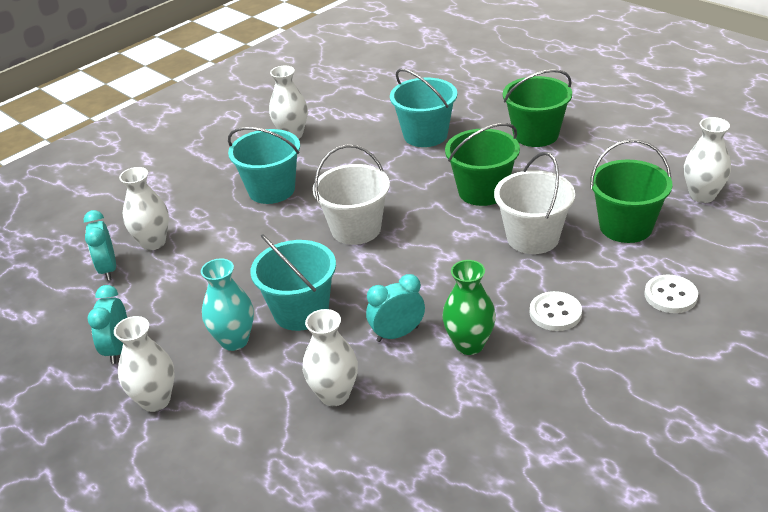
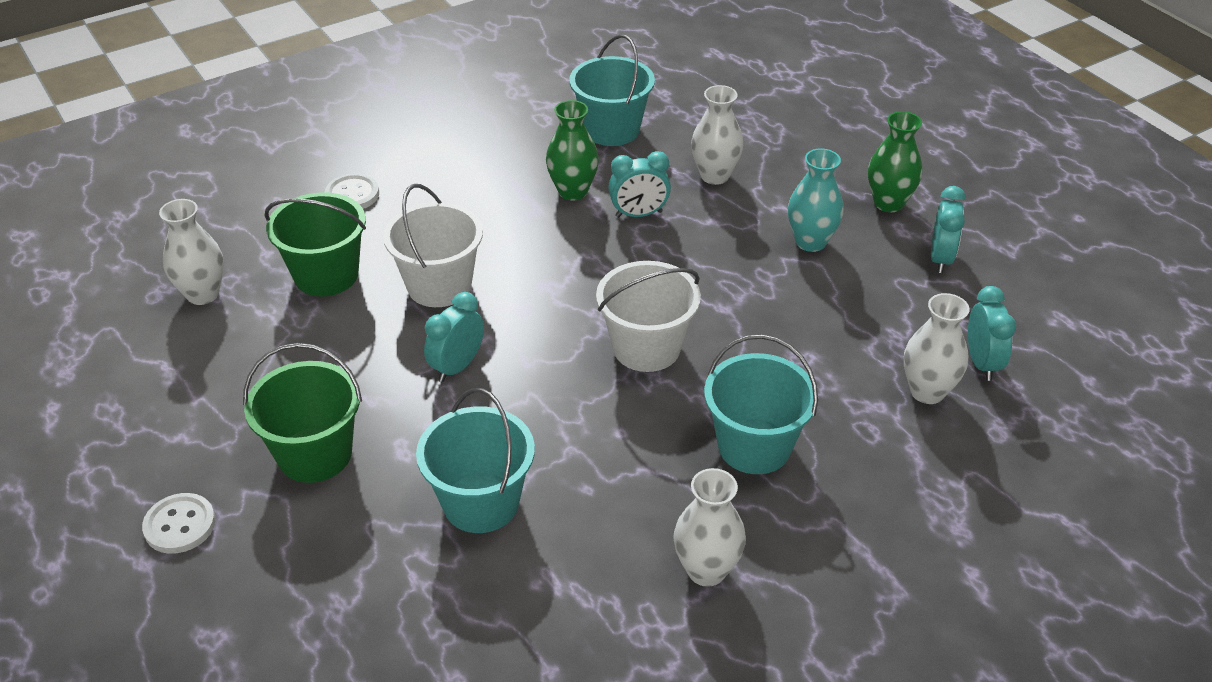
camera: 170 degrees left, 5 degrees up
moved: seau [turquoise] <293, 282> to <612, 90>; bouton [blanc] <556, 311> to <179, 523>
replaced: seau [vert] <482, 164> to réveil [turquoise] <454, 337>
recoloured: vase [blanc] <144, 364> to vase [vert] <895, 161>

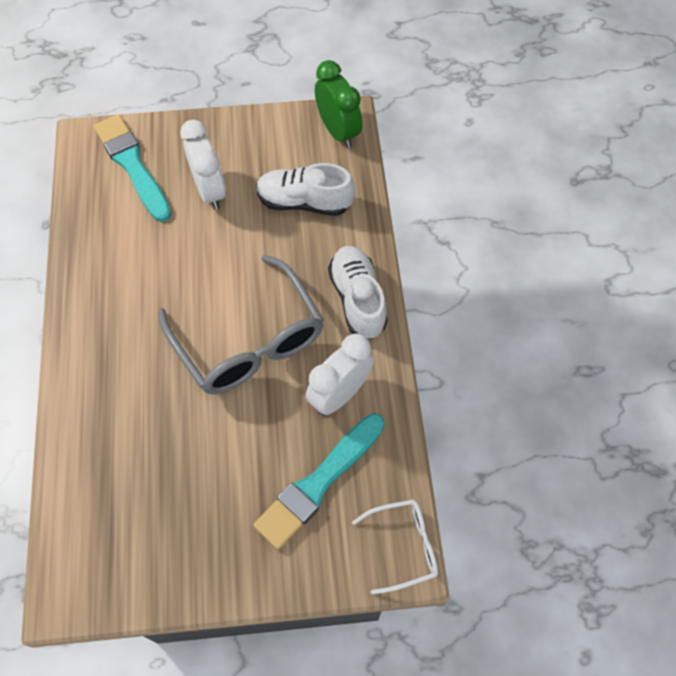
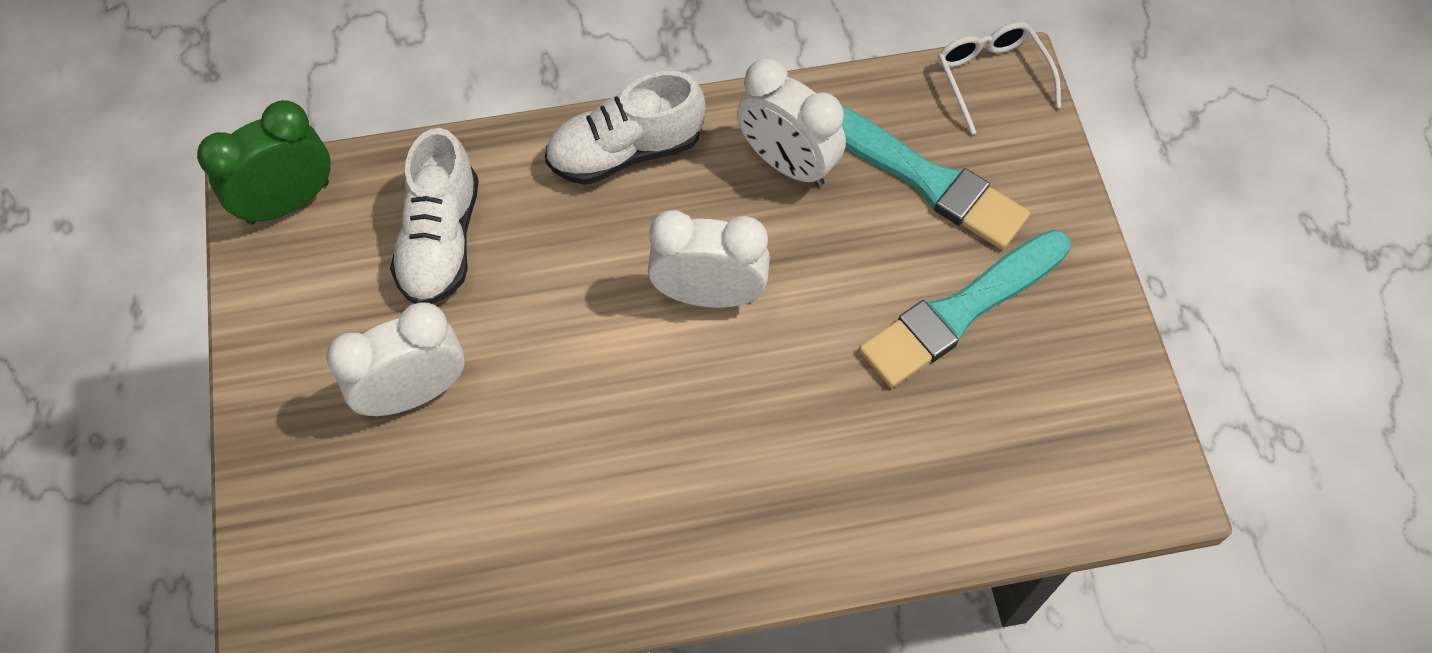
camera: 95 degrees left, 0 degrees up
moved: pinceau [turquoise] <132, 168> to <965, 309>
replaced: lunettes [gris] <241, 324> to réveil [blanc] <709, 259>

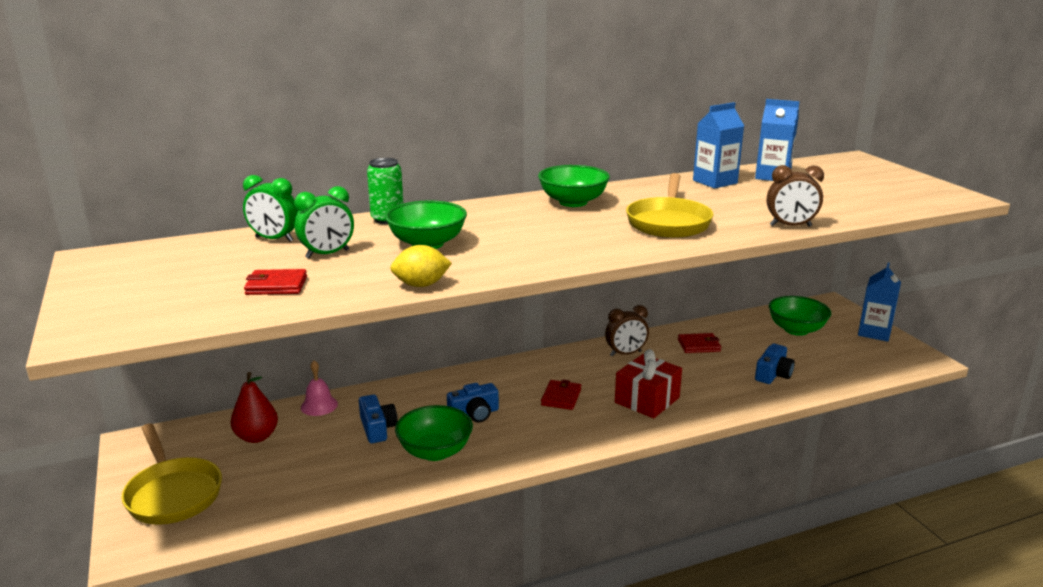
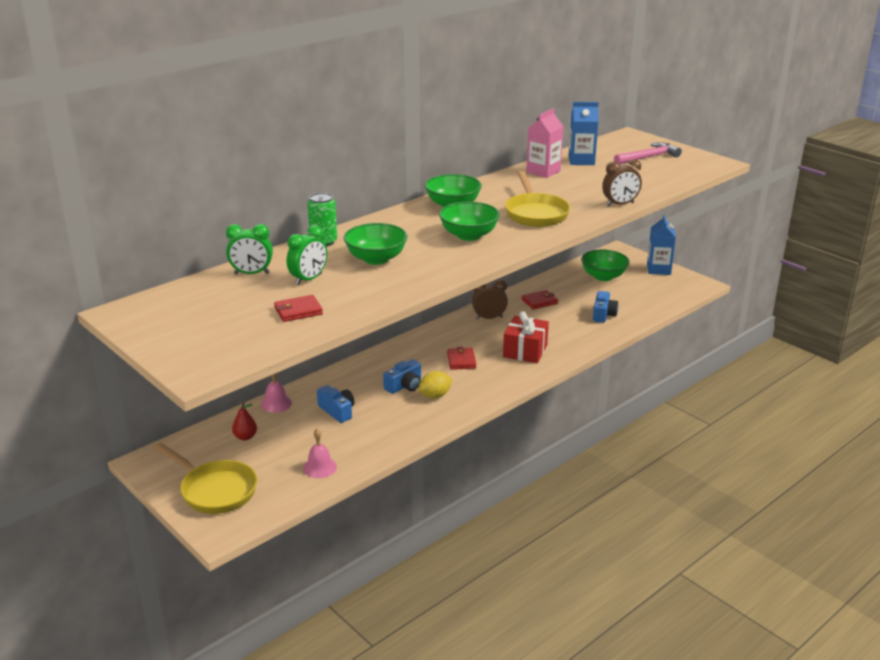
camera: 20 degrees left, 5 degrees up
added: marteau [rose] <648, 153>; cloche [rose] <320, 453>
moved: citron [jaune] <421, 266> to <435, 384>; bol [vert] <434, 433> to <469, 221>
recoloured: brique de lait [bleu] <718, 145> to brique de lait [rose] <545, 143>
turned: réveil [marron] <627, 331> = <490, 299> 150 degrees counterclockwise
resized: poire [rouge] <254, 407> = <244, 421> x0.66

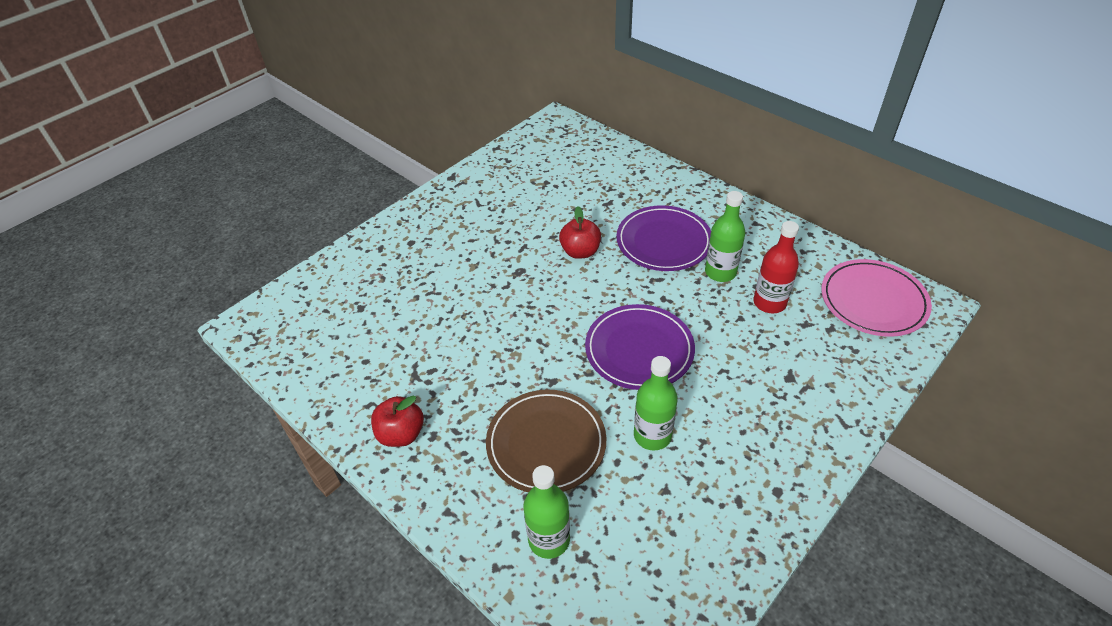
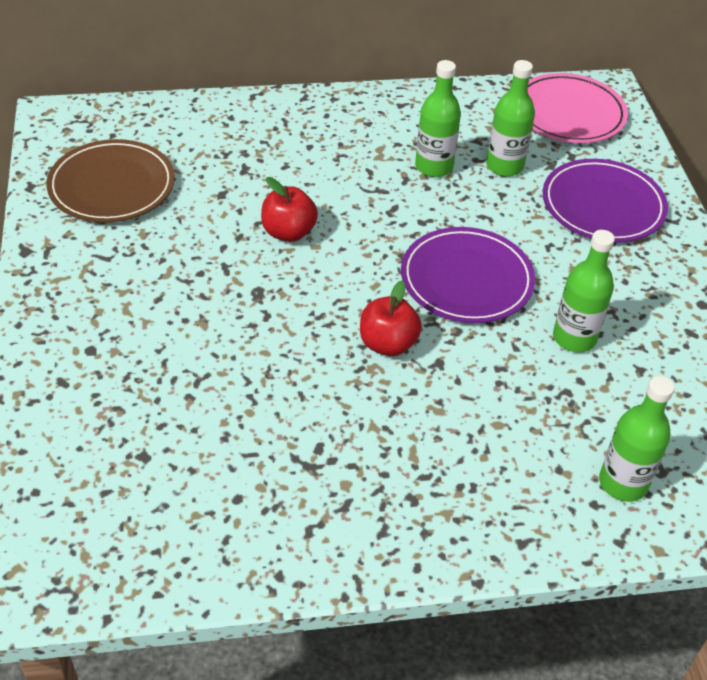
camera: 55 degrees left, 0 degrees up
moved: assiette [violet] <663, 238> to <605, 200>; assiette [marron] <546, 441> to <110, 180>; pomme [rouge] <397, 421> to <391, 318>
recoloured: bouteille [rouge] <776, 267> to bouteille [vert] <510, 118>

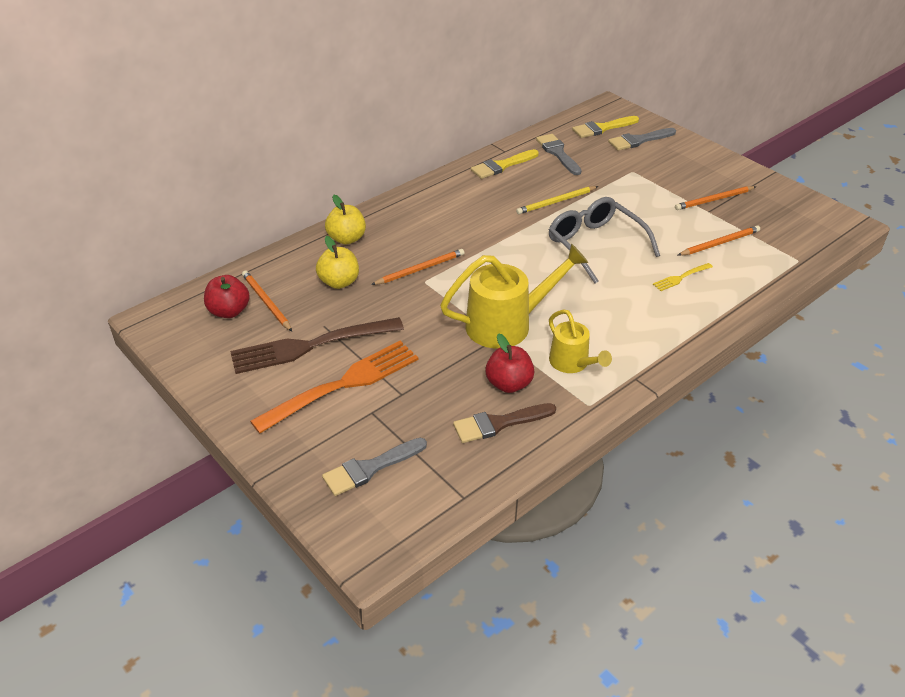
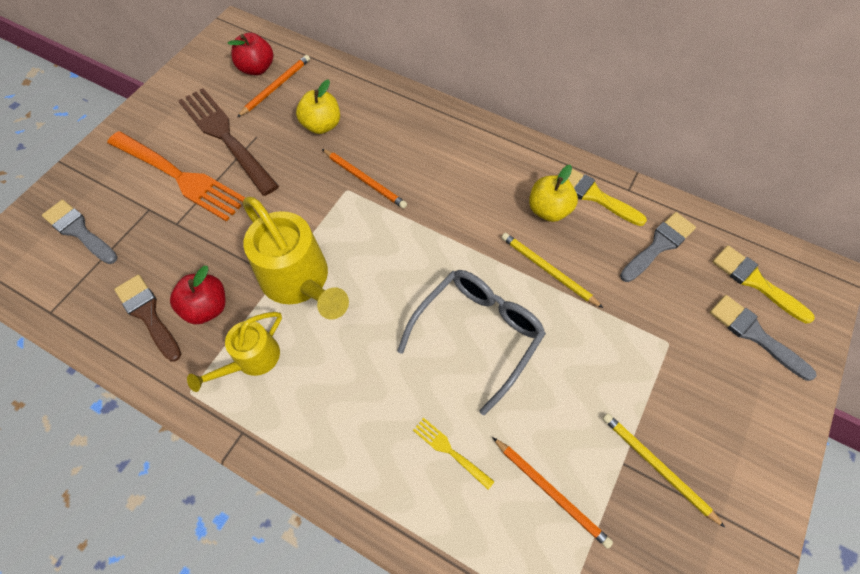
camera: 70 degrees right, 20 degrees up
moved: pomme [jaune] <345, 220> to <553, 193>
recoloured: crayon [orange] <715, 198> to crayon [jaune] <664, 470>

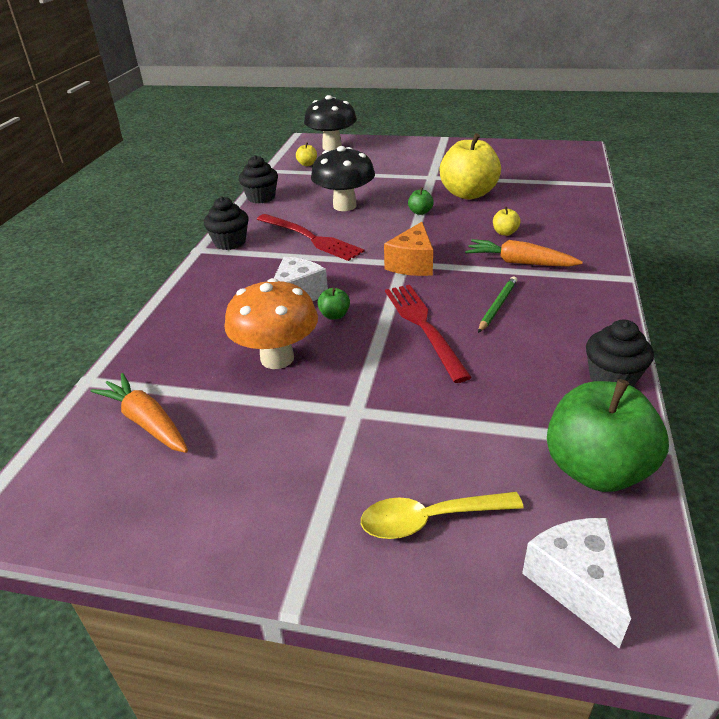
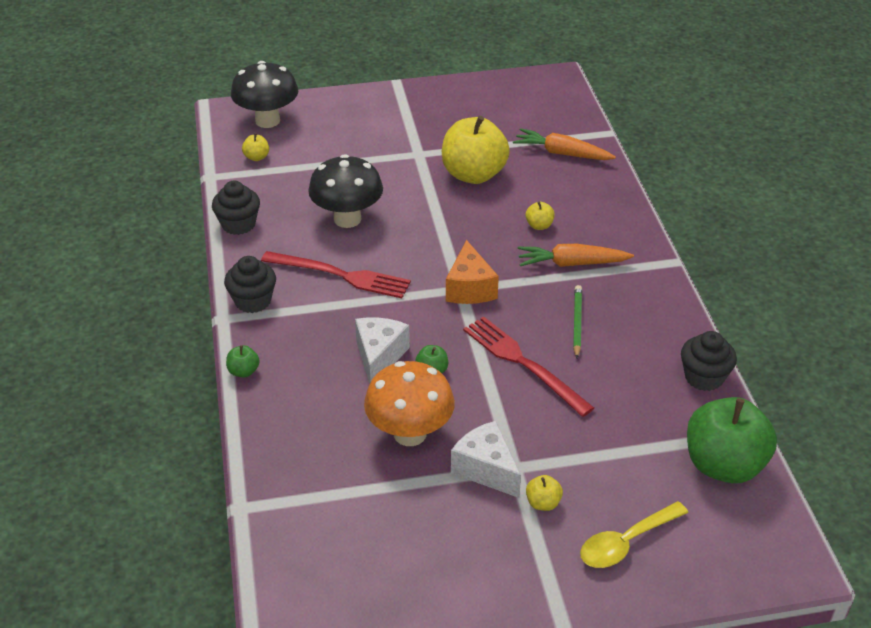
camera: 25 degrees left, 5 degrees up
added: pomme [jaune] <544, 493>
moved: pomme [vert] <421, 201> to <243, 361>; carotte [orange] <139, 413> to <564, 144>; fromage [blanc] <576, 583> to <486, 459>

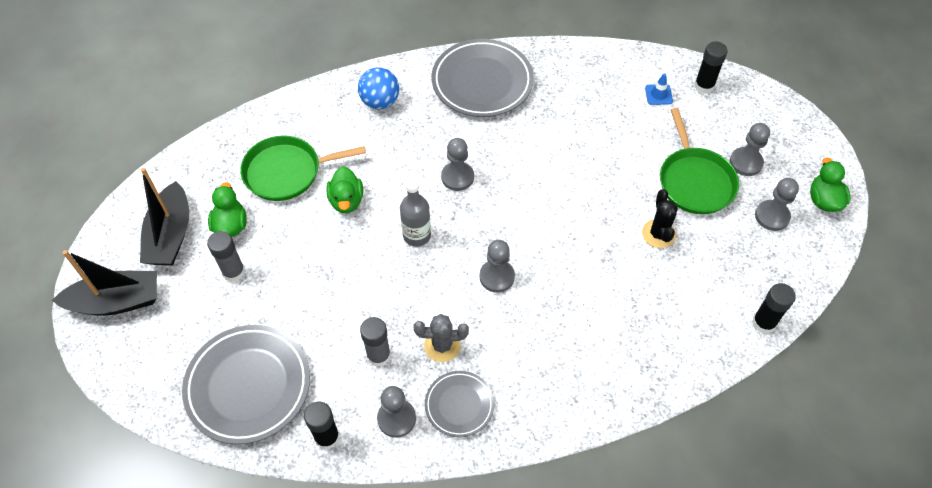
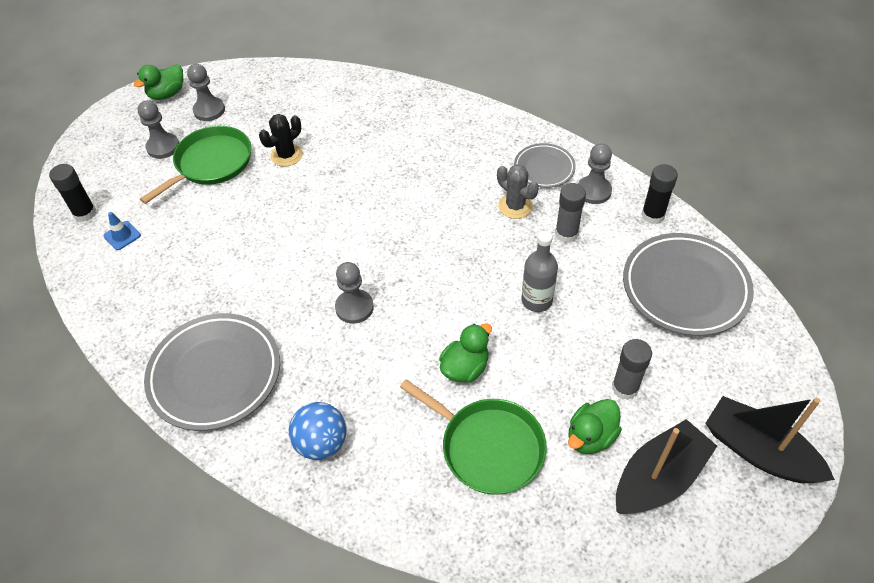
camera: 130 degrees left, 5 degrees down
removed: pion [gris] <497, 266>; bâton de colle [noir] <774, 308>
moved: bouteille [gris] <415, 213> to <539, 271>

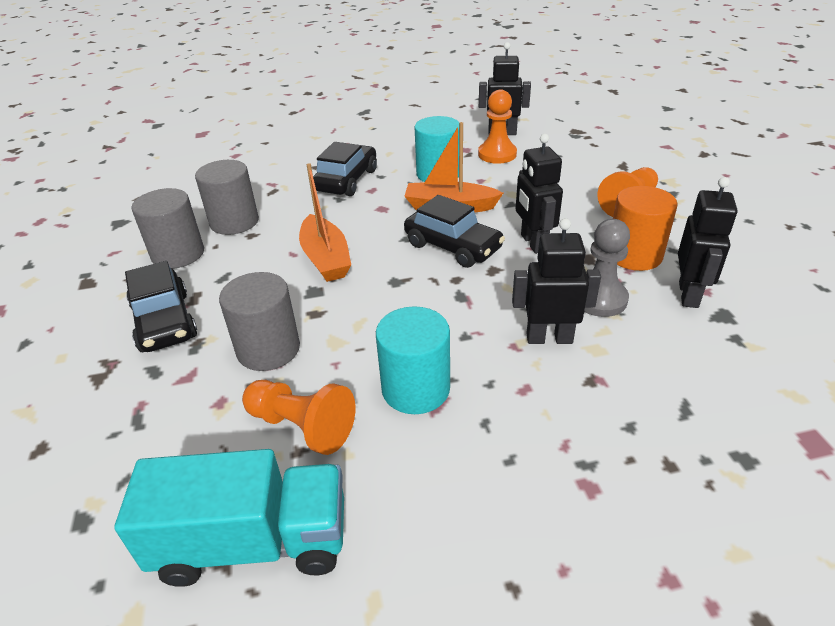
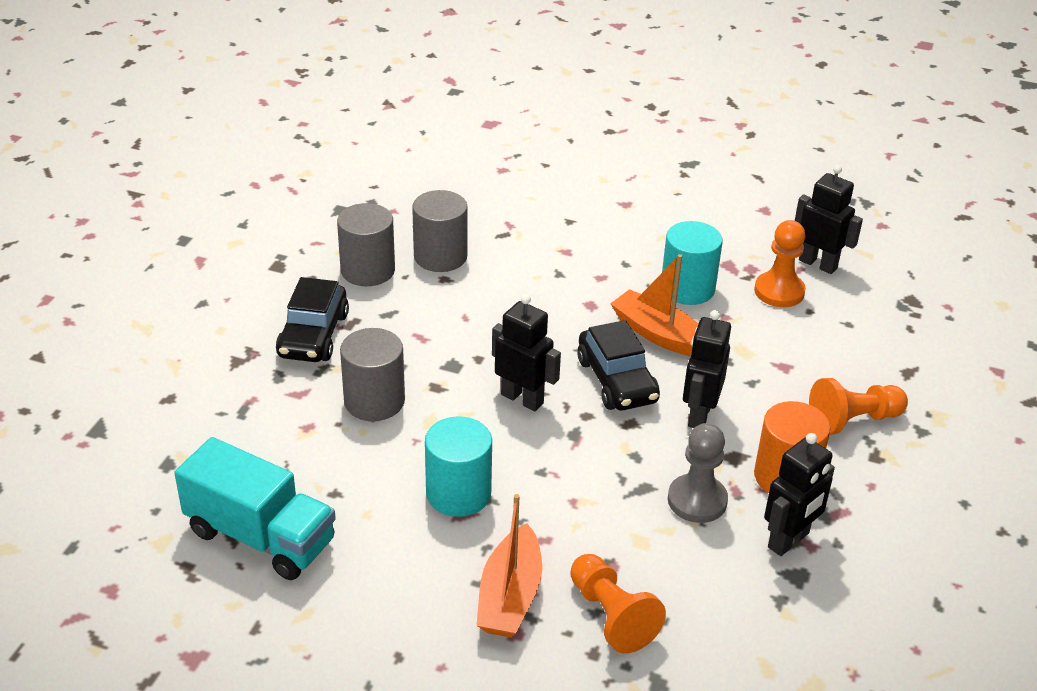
camera: 30 degrees right, 0 degrees up
removed: voiture [noir] <345, 169>
moved: bateau [orange] <325, 222> to <509, 566>; robot [noir] <556, 281> to <526, 352>; pion [orange] <299, 417> to <618, 604>

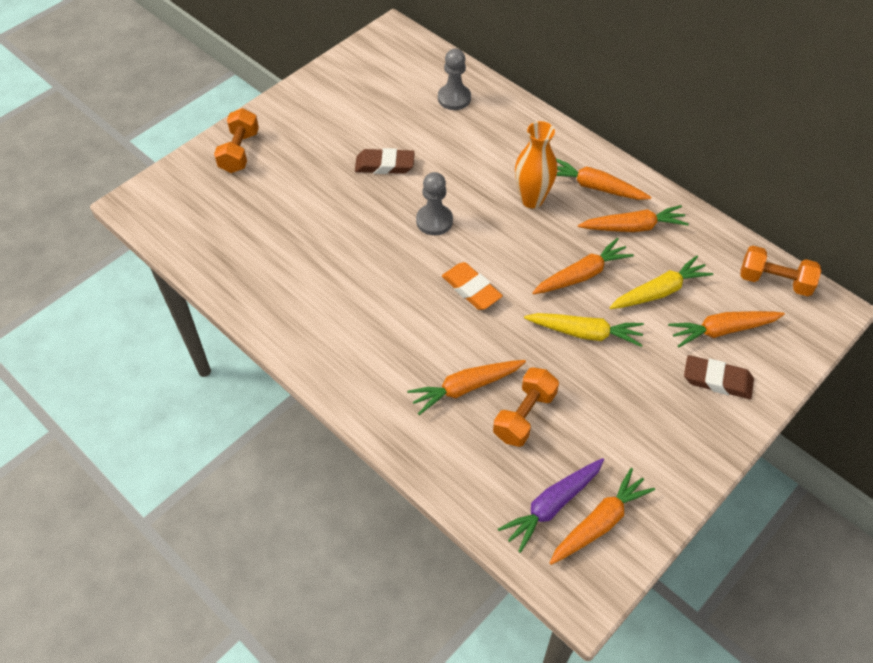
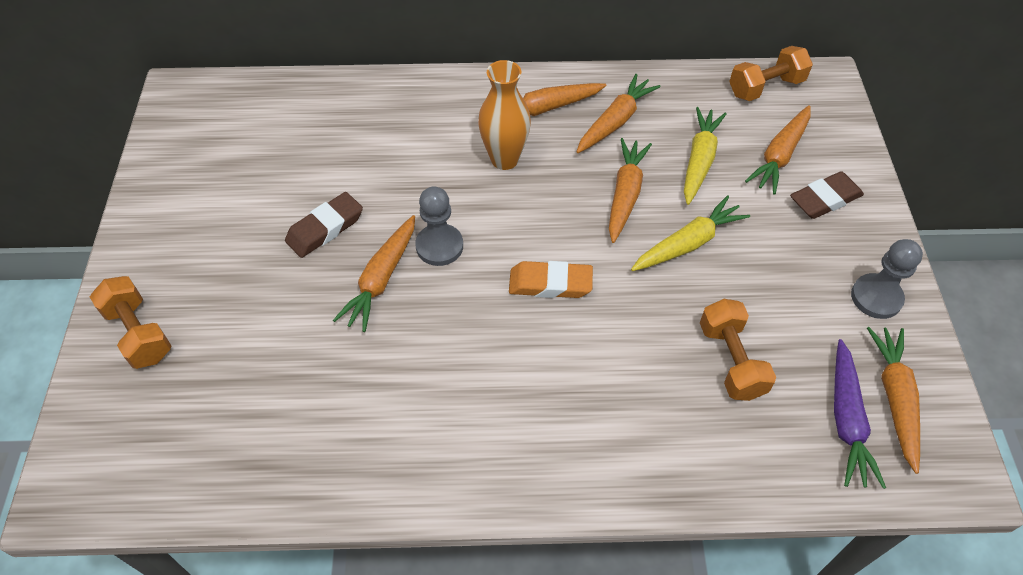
camera: 45 degrees left, 0 degrees up
moved: pion [gris] <454, 79> to <887, 279>; carotte [orange] <466, 387> to <374, 273>

